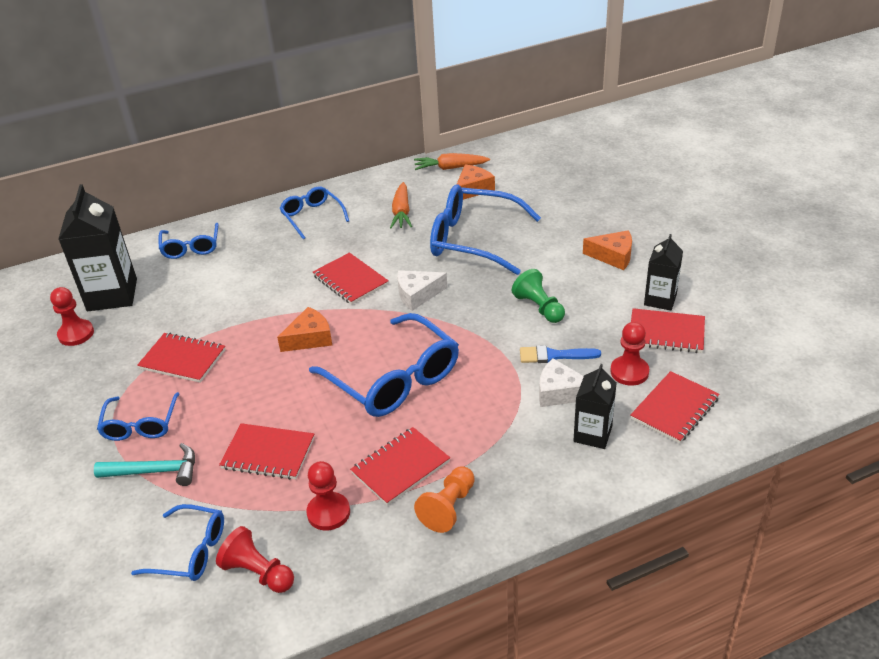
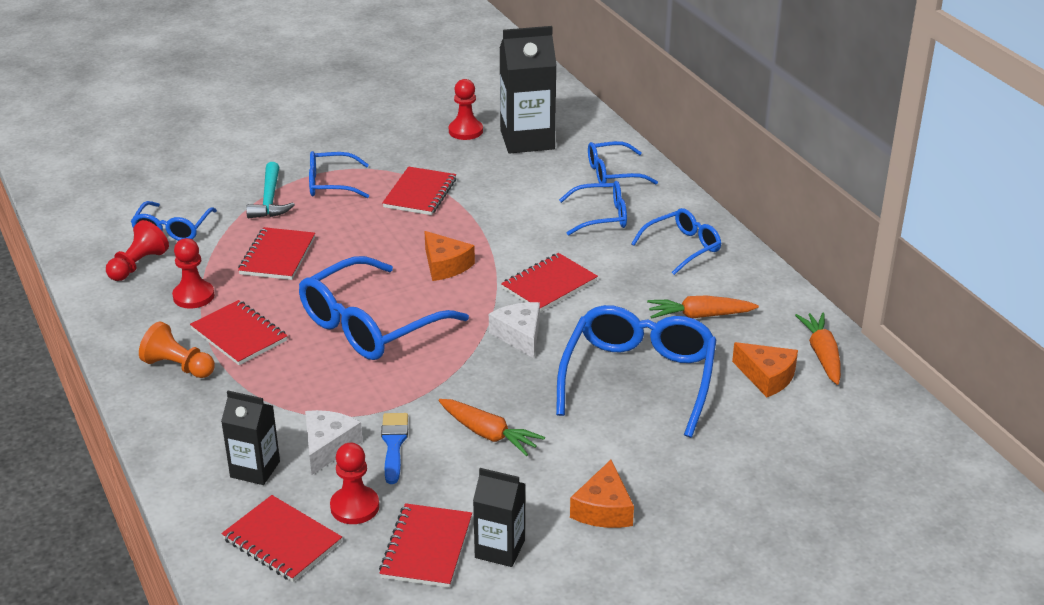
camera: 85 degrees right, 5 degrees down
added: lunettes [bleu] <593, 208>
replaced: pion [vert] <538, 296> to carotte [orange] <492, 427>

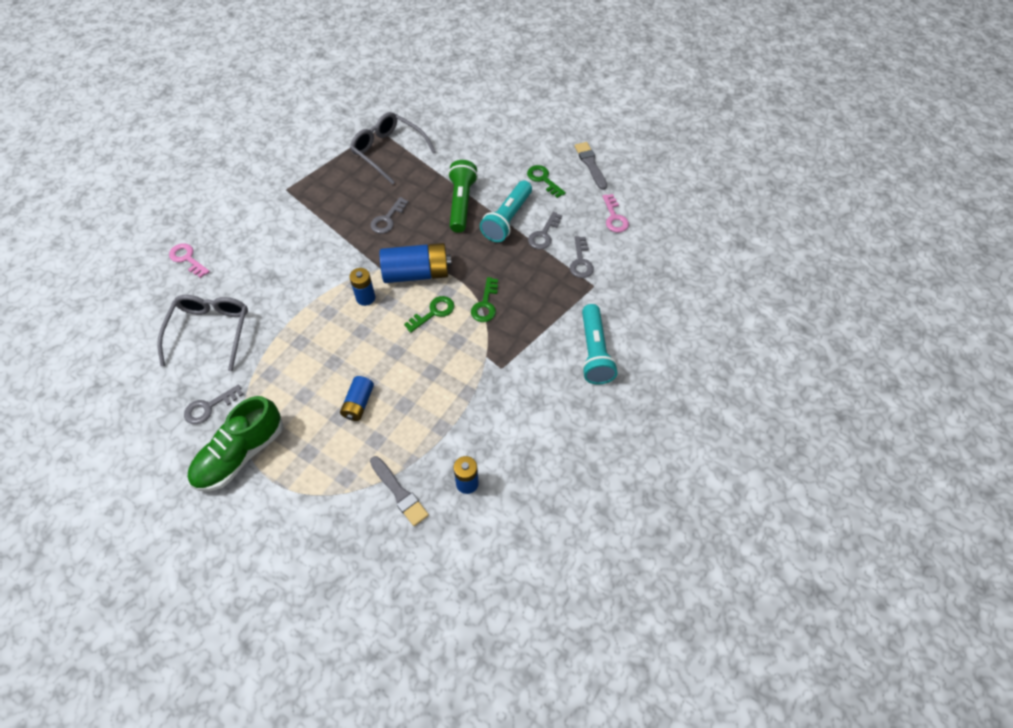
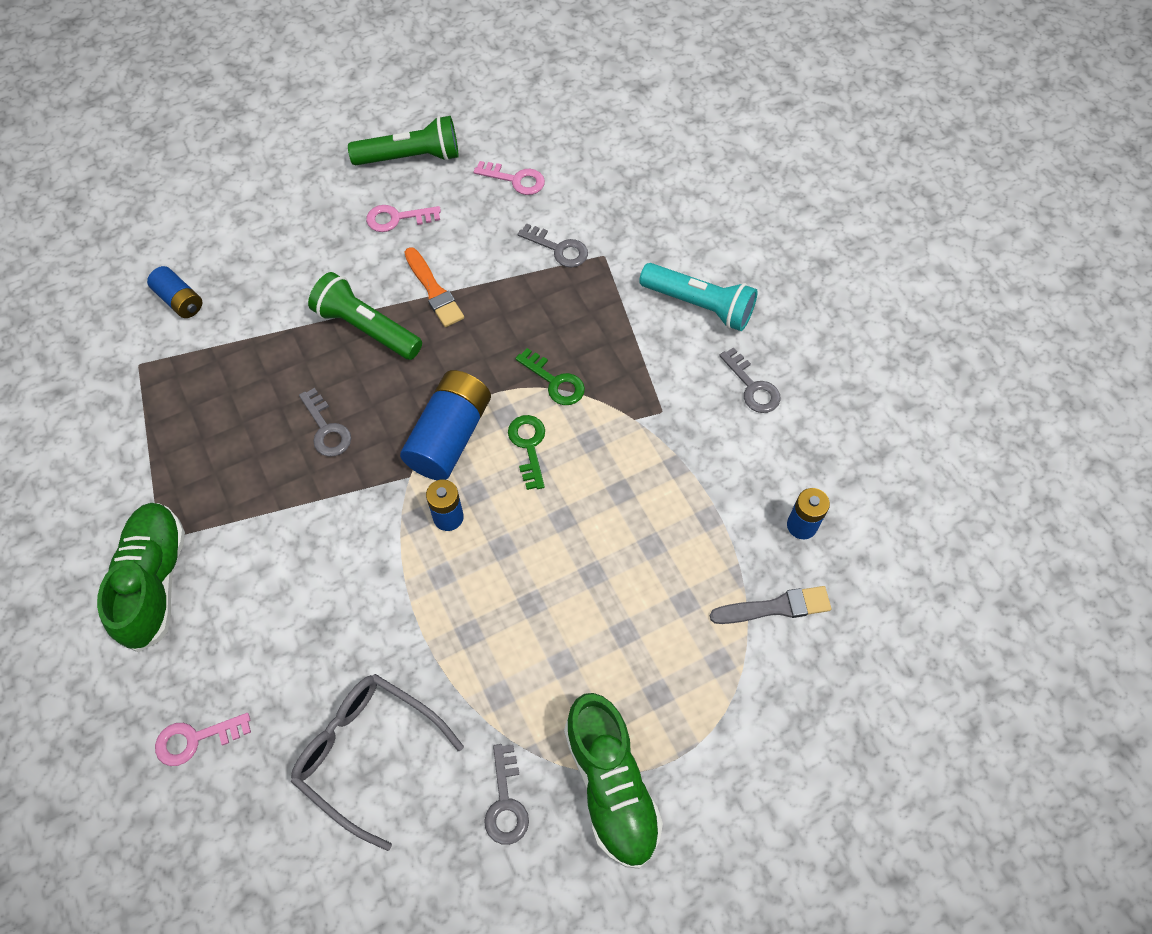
camera: 60 degrees left, 5 degrees up
removed: lunettes [gris] <393, 148>
added: chaussure [vert] <141, 578>
moved: clé [gris] <545, 231> to <749, 380>; pile [bleu] <357, 398> to <175, 292>
replaced: pinceau [gris] <591, 166> to lampe de poche [vert] <403, 140>; lampe de poche [turquoise] <506, 211> to pinceau [orange] <434, 287>
recoloured: clé [vert] <546, 181> to clé [rose] <403, 218>

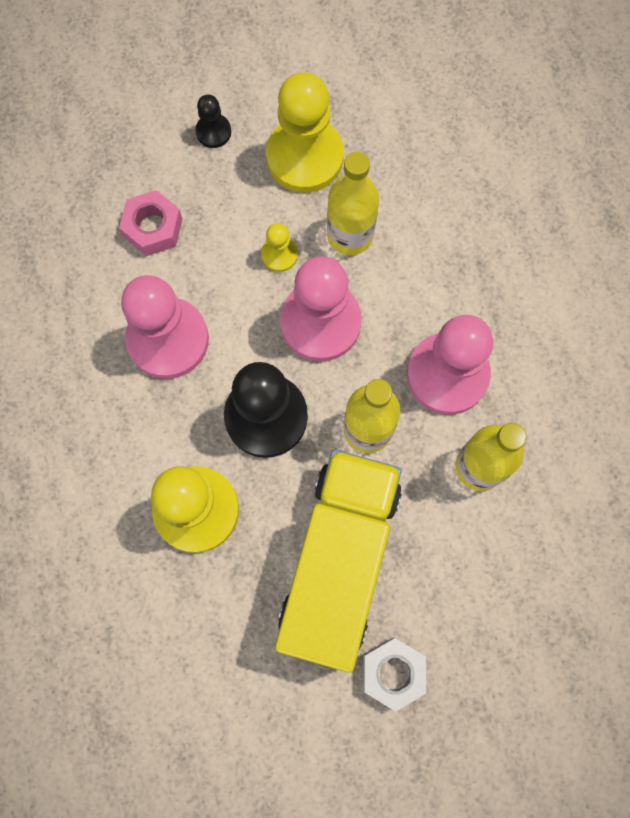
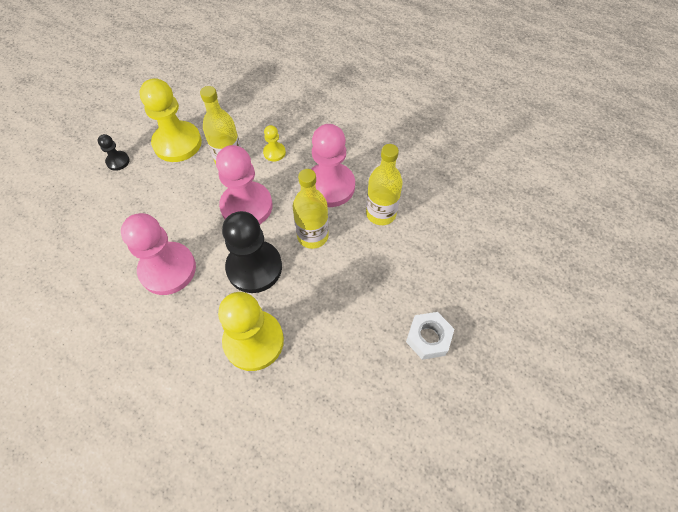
camera: 40 degrees left, 15 degrees down
removed: écrou [rose] <150, 223>; camion [jaune] <338, 561>
moved: pion [jaune] <279, 247> to <274, 143>

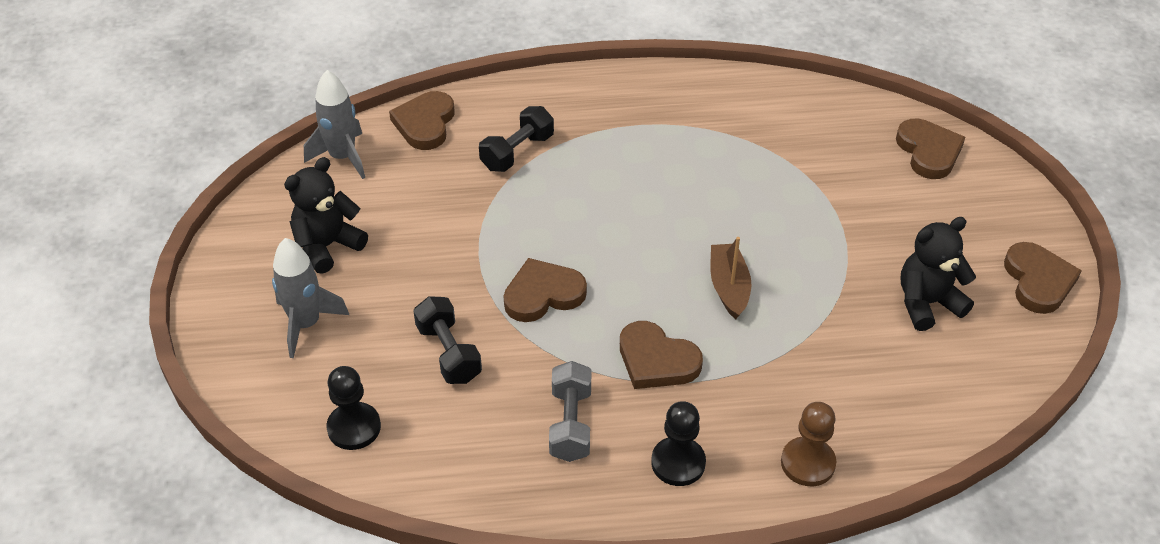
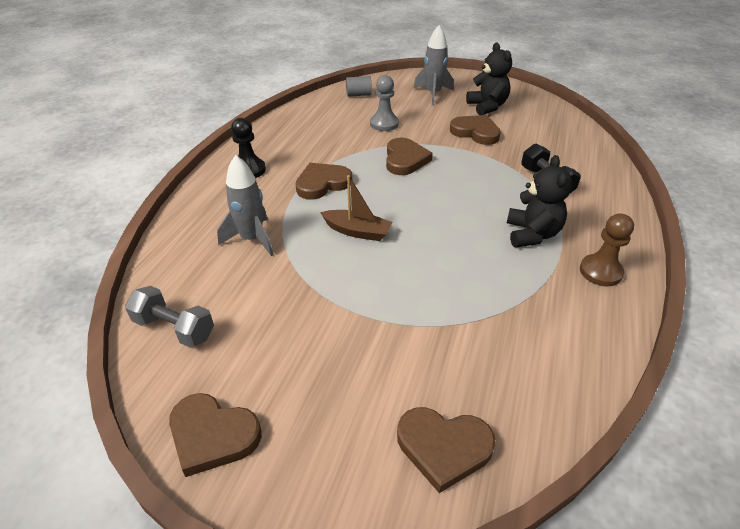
camera: 115 degrees right, 5 degrees down
moved: fusée [gris] <334, 124> to <245, 205>; cœur [marron] <421, 120> to <475, 130>; ours en peluche [noir] <938, 274> to <540, 201>; haltère [gris] <570, 411> to <169, 317>; pion [marron] <808, 444> to <607, 249>
replaced: haltère [noir] <447, 340> to pion [gris] <384, 103>; pion [noir] <354, 408> to cylindre [gris] <359, 86>

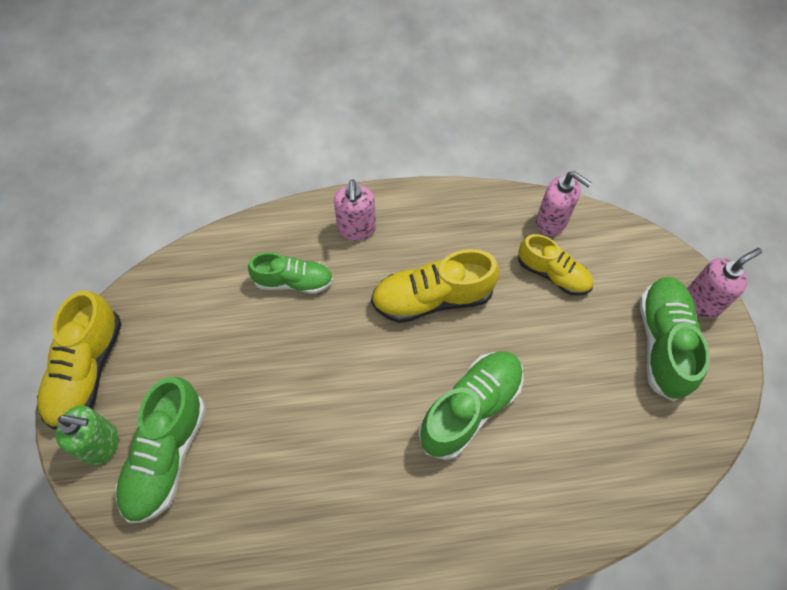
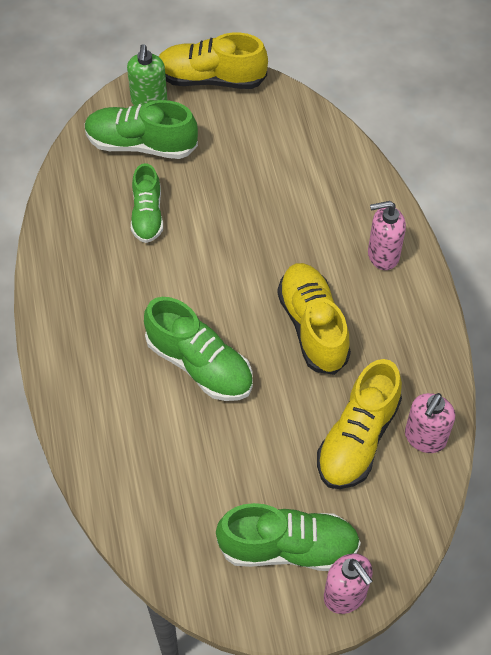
camera: 85 degrees right, 5 degrees down
moved: chaussure [vert] <290, 273> to <147, 203>
resized: chaussure [jaune] <555, 265> = <359, 424> x1.51

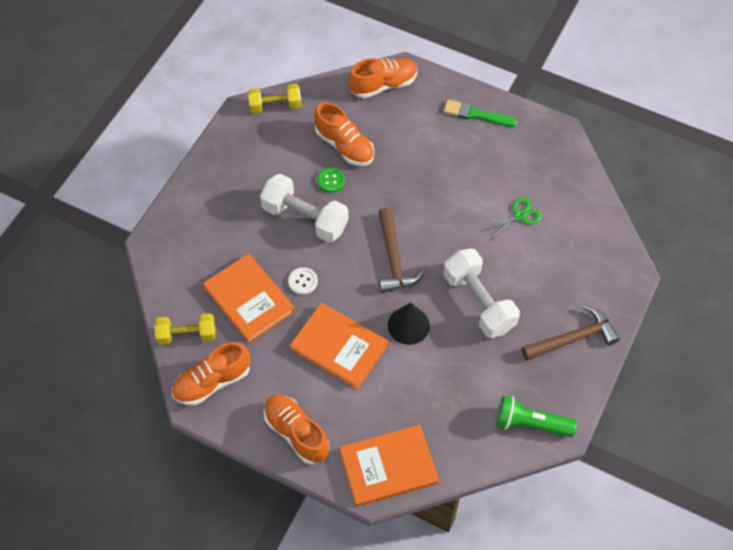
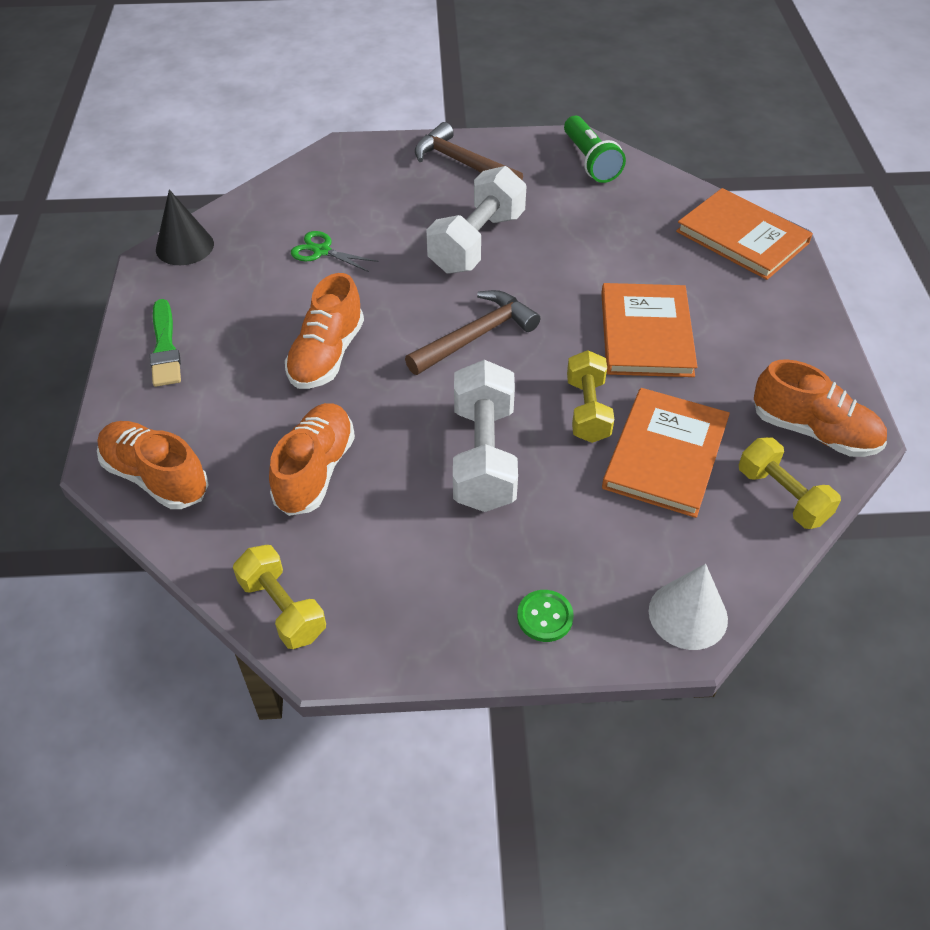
camera: 120 degrees left, 10 degrees down
added: cône [blanc] <688, 607>
moved: bouton [vert] <331, 180> to <545, 616>; cône [noir] <409, 323> to <185, 227>; chaussure [orange] <296, 430> to <324, 331>
replaced: bouton [blanc] <303, 281> to haltère [jaune] <590, 396>

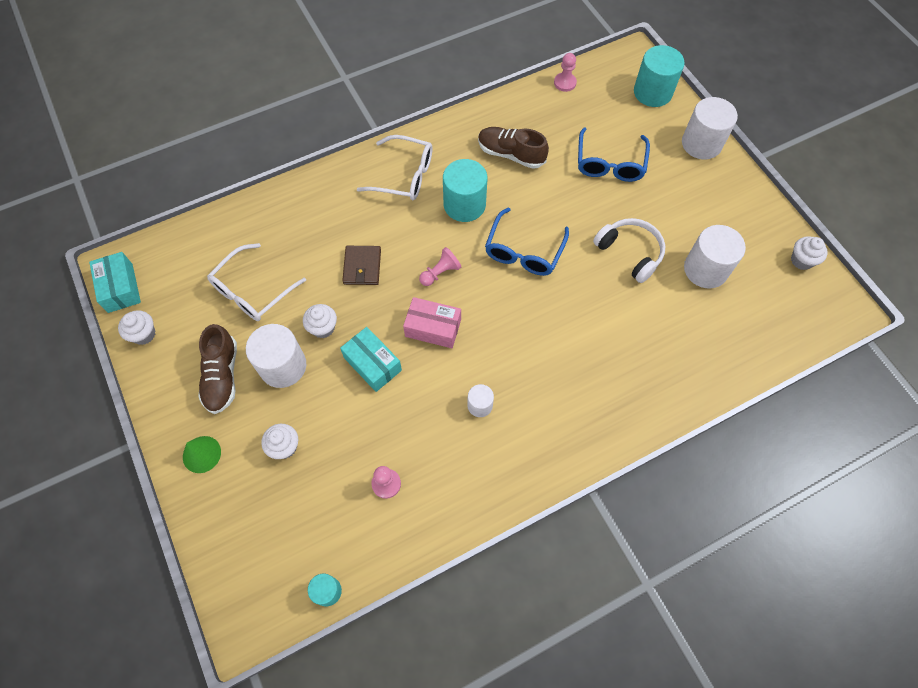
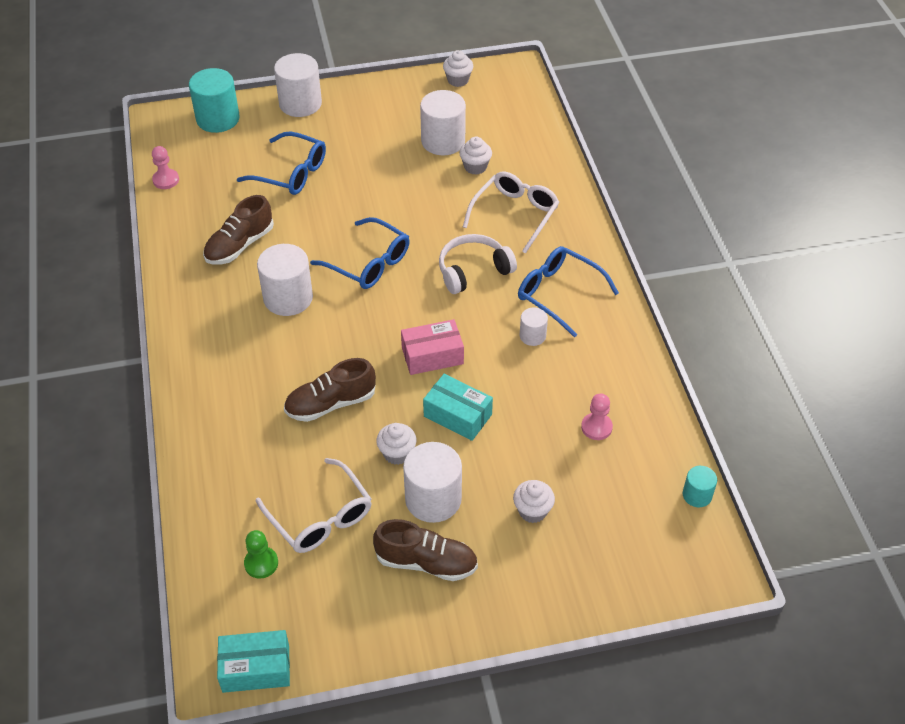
camera: 75 degrees left, 15 degrees down
removed: pion [rose] <440, 266>; cône [vert] <202, 454>
added: lunettes [bleu] <568, 291>; pion [vert] <261, 554>
moved: lunettes [blanc] <395, 167> to <511, 213>; casque audio [blanc] <629, 250> to <478, 264>; muffin [blanc] <137, 327> to <475, 156>
replaced: portefeuille [marron] <361, 265> to chaussure [marron] <330, 390>
recoloured: cylindre [turquoise] <465, 190> to cylindre [blanc] <285, 280>
turned: boîte [rose] <432, 322> = <432, 347> 45 degrees clockwise; boîte [turquoise] <371, 359> = <458, 407> 60 degrees clockwise

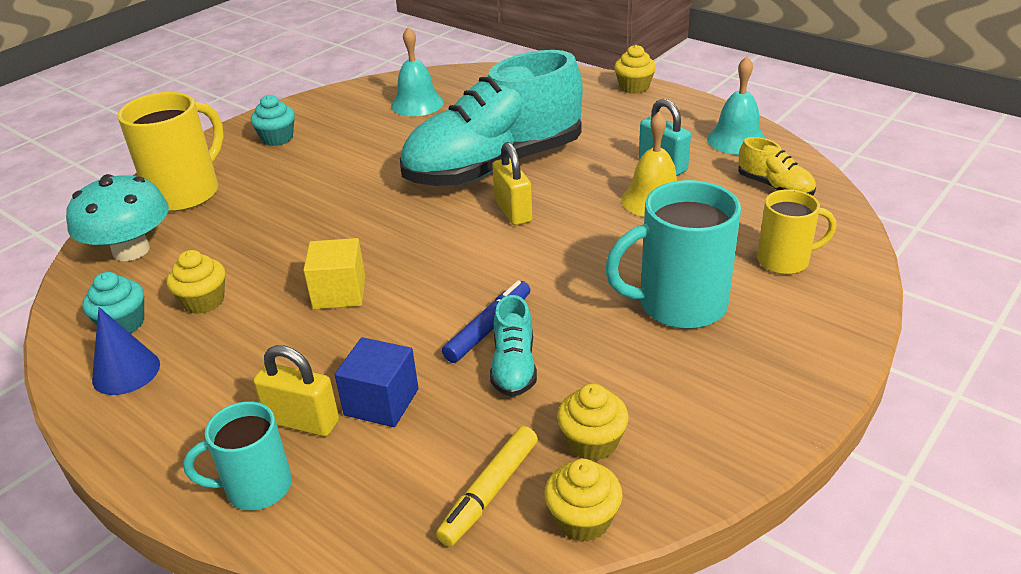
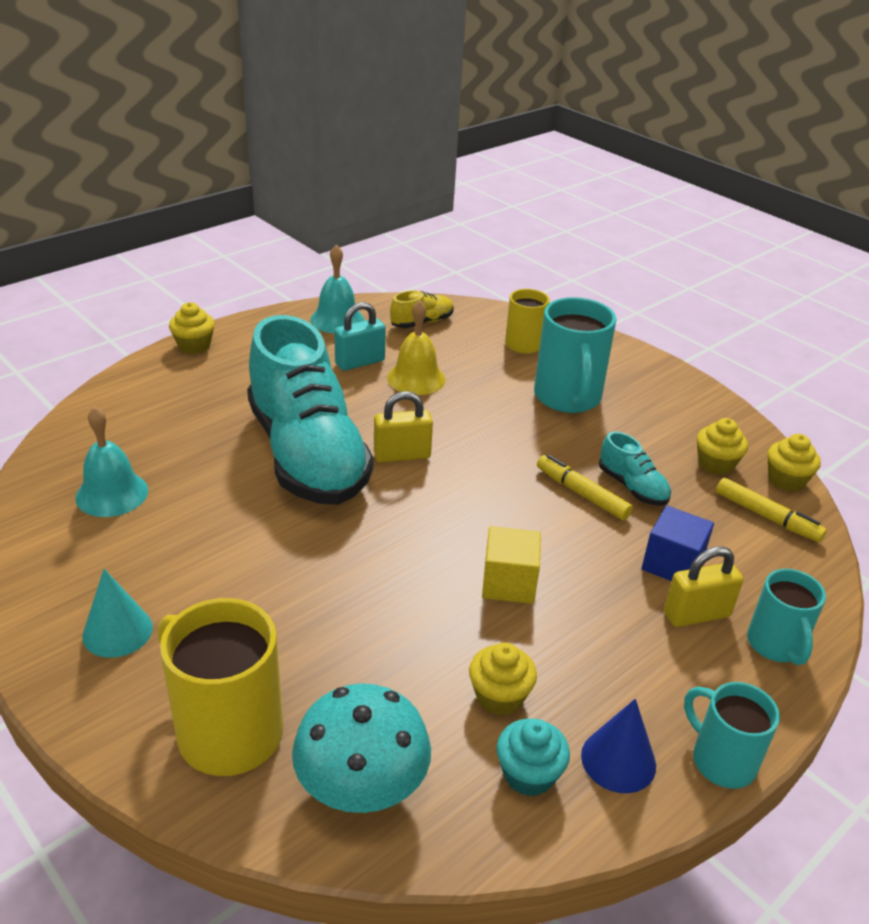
camera: 85 degrees left, 0 degrees up
added: tasse [turquoise] <732, 735>
replaced: muffin [turquoise] <273, 120> to cône [turquoise] <117, 613>
recoloured: feutre [bleu] <486, 321> to feutre [jaune] <585, 487>
turned: chaussure [turquoise] <513, 346> = <635, 468> 45 degrees clockwise; cadenas [jaune] <296, 391> = <703, 586> 45 degrees clockwise

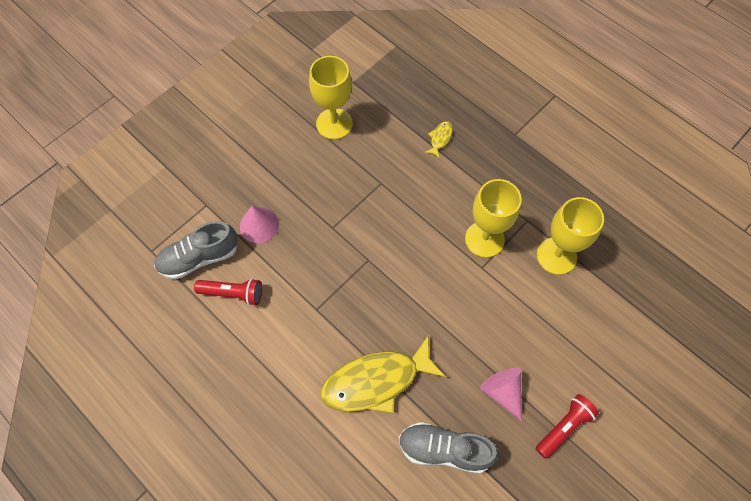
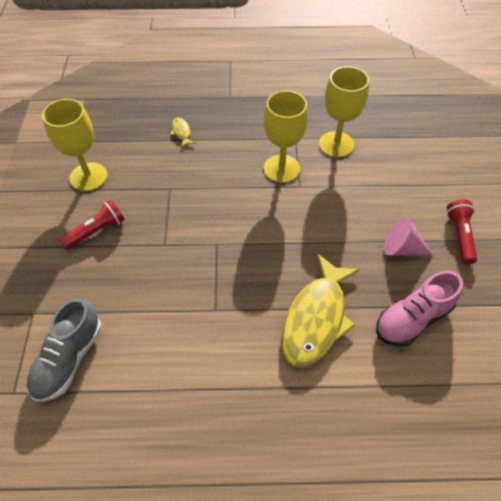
camera: 45 degrees left, 10 degrees down
removed: cône [rose] <259, 224>
moved: lampe de poche [rouge] <228, 292> to <92, 224>
recoloured: chaussure [gris] <449, 448> to chaussure [rose] <419, 308>

